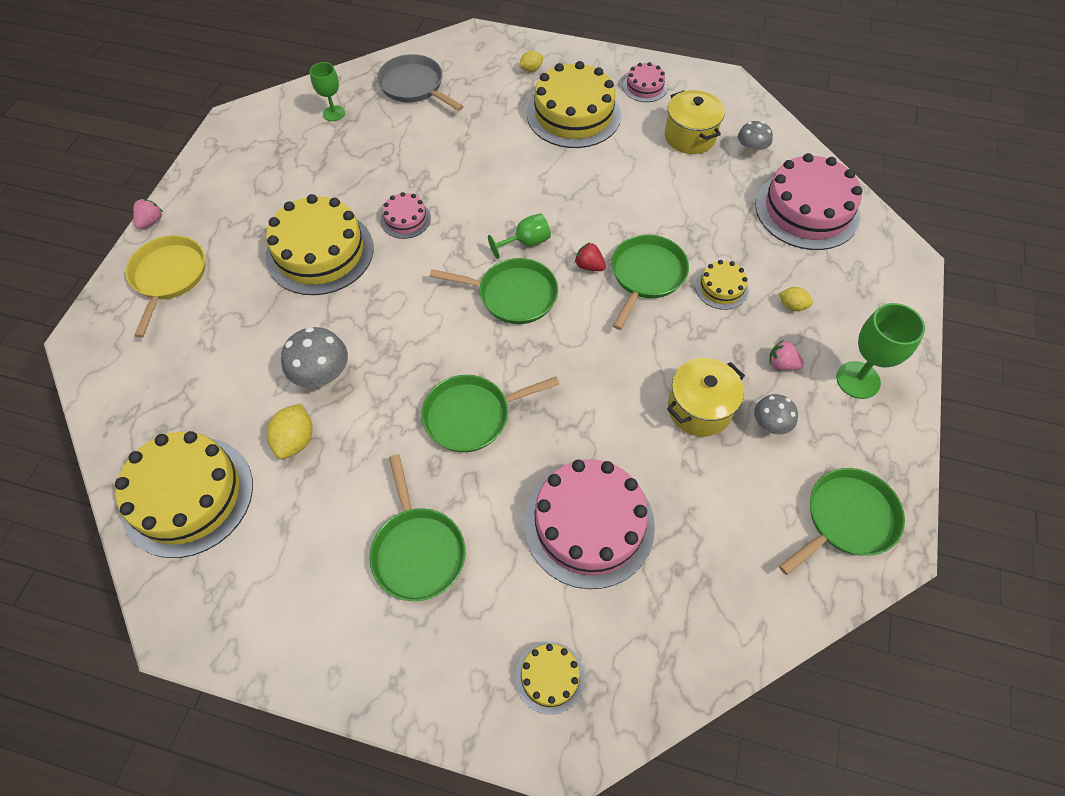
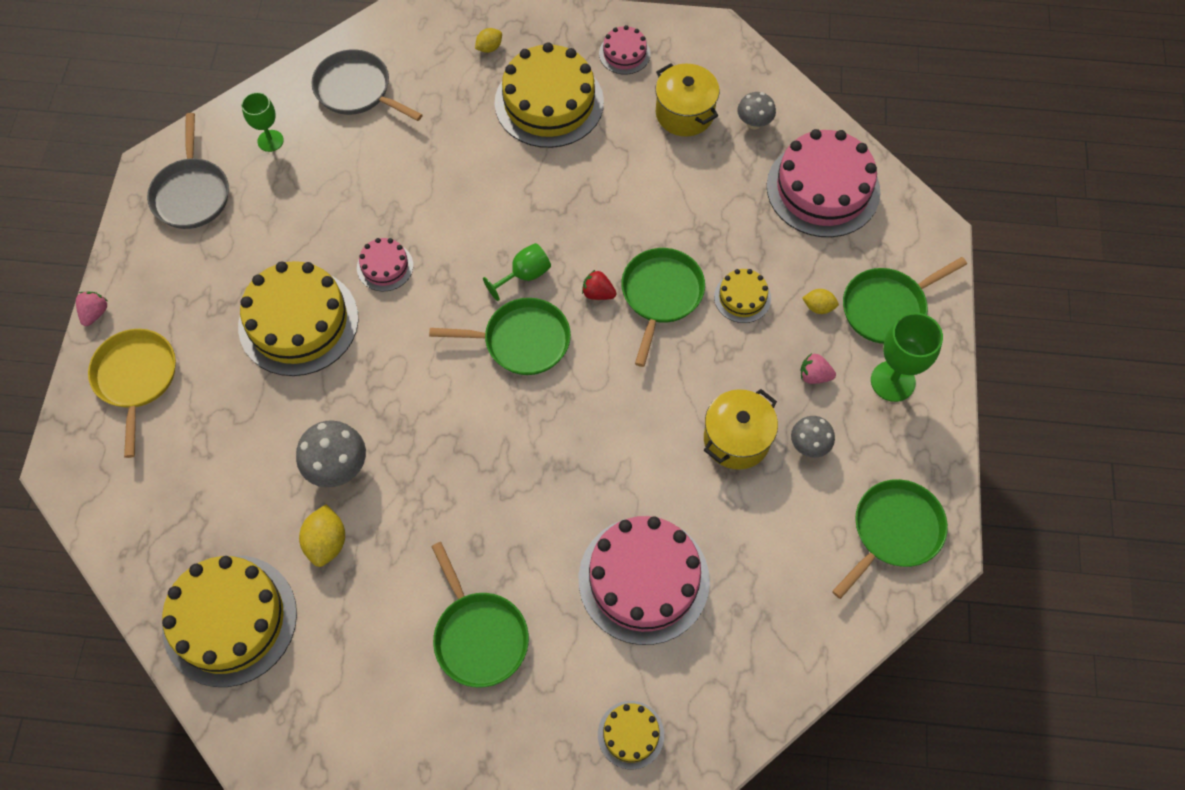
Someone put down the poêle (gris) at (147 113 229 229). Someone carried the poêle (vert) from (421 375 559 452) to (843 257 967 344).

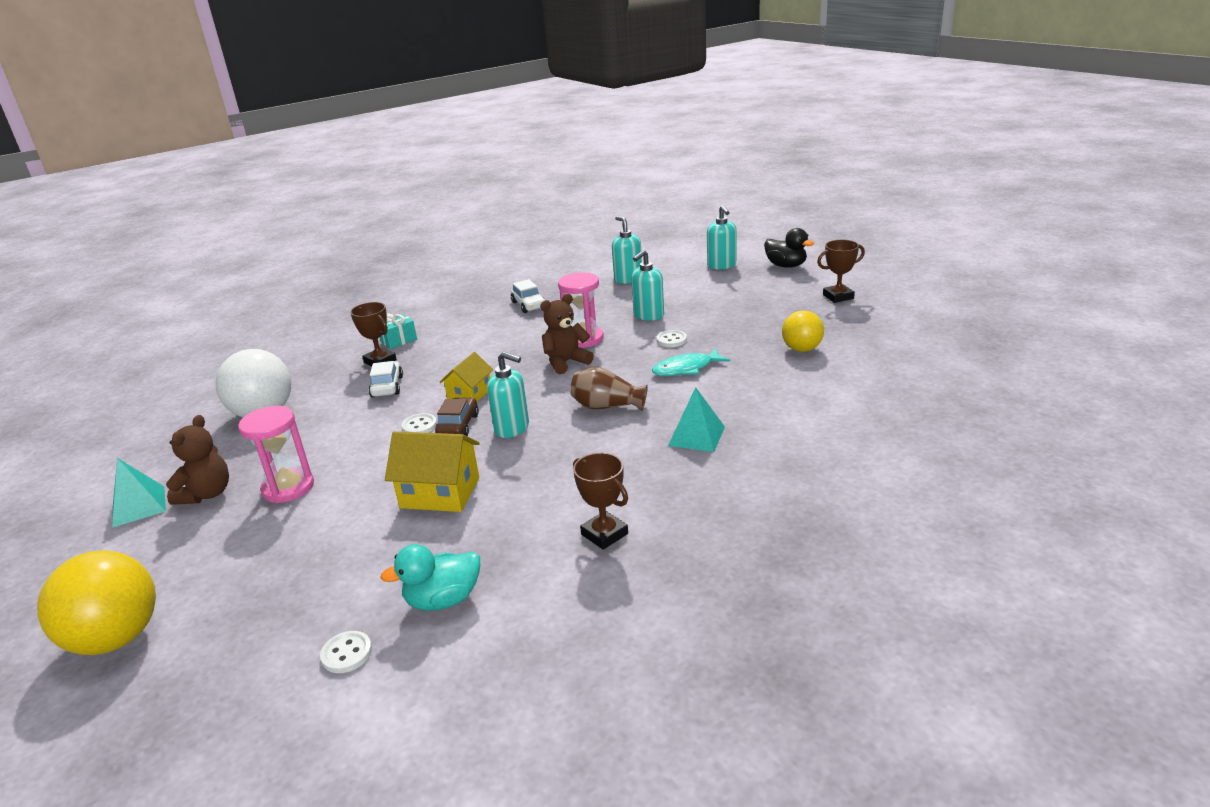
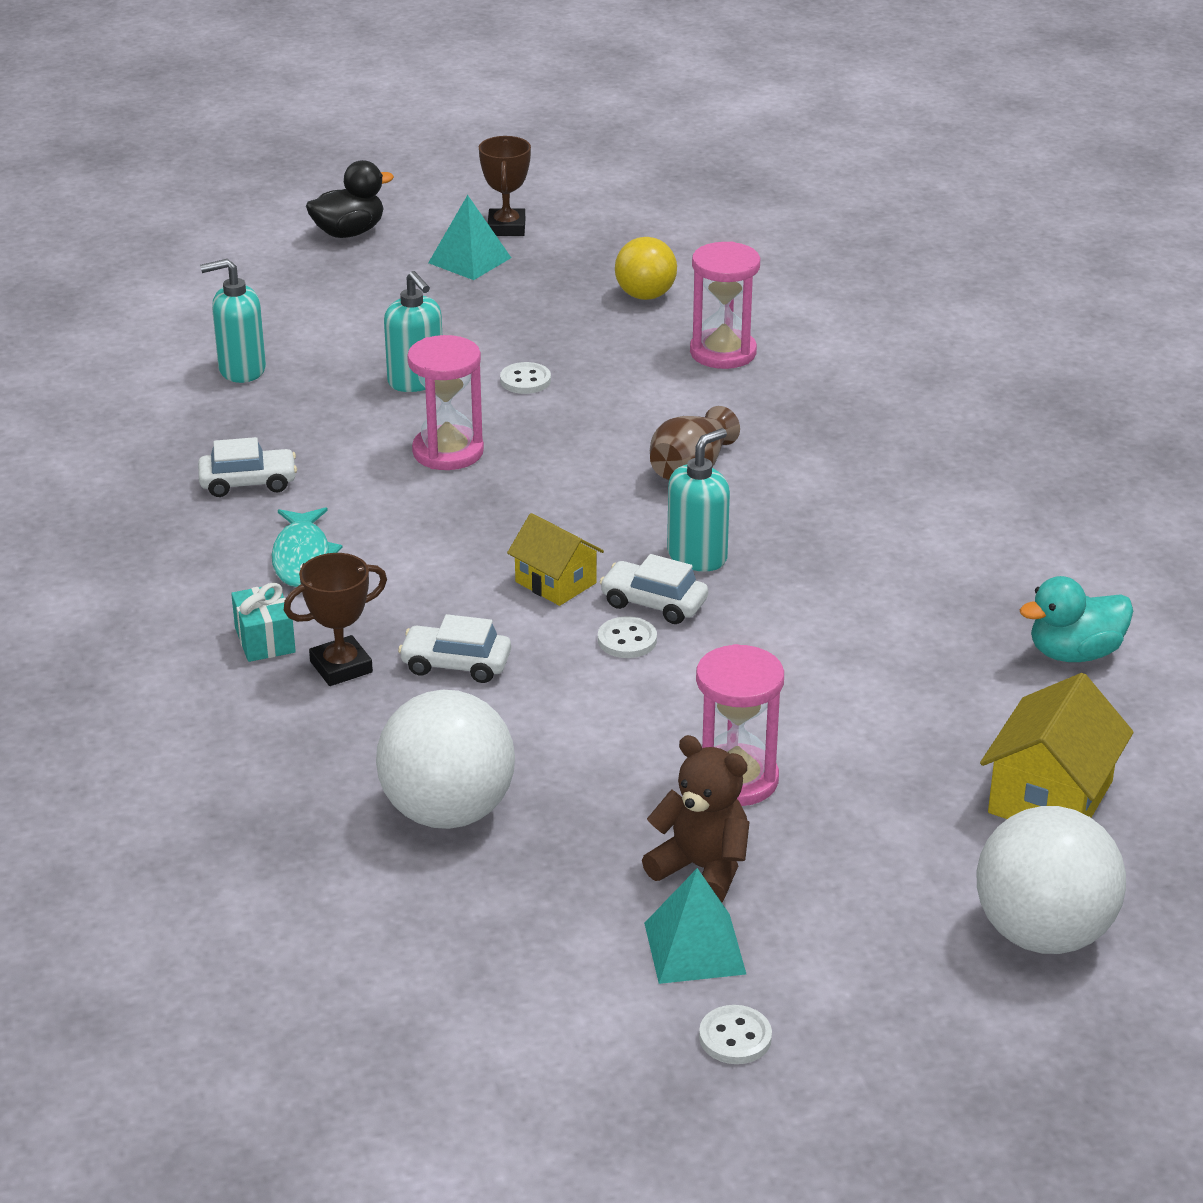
Someone carried the poisson (turquoise) from (652 349 730 376) to (272 507 342 587). Someone carried the pyramide (turquoise) from (668 387 725 452) to (428 195 511 280). Someone repainted the voiture (marron) at (435 398 479 436), which became the voiture (blanc) at (600 554 708 624). Someone put down the sablier (rose) at (690 241 760 369). Someone carried the bouton (blanc) from (320 631 372 673) to (699 1005 772 1064). Someone repainted the balle (jaune) at (37 550 156 655), which became the balle (blanc) at (977 806 1126 954). Someone carried the maison (jaune) from (385 431 480 512) to (980 673 1134 819). Someone rotated the canard (turquoise) at (380 544 480 611) by 75 degrees clockwise. Someone took away the ours en peluche (marron) at (540 294 594 374). Someone took away the trophée (marron) at (573 453 628 550). Someone took away the distributeur de savon (turquoise) at (707 205 736 270).

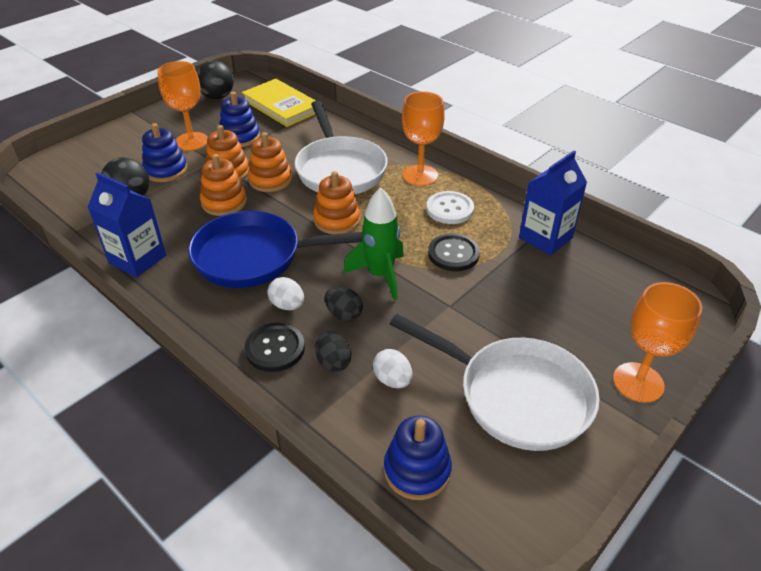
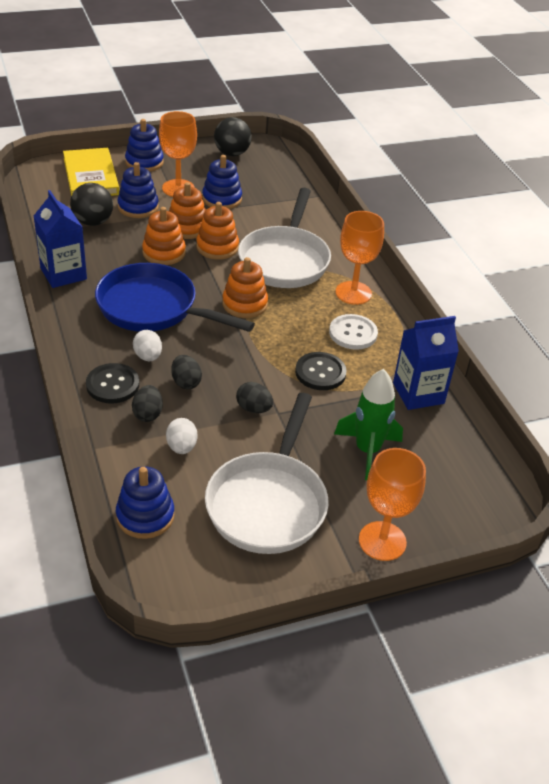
Someone carried the livre (jaune) from (242 79 316 127) to (63 148 119 197). Someone put down the jouet à empiler (bleu) at (125 119 164 171). Someone rotated the poêle (blanc) at (390 314 600 451) by 45 degrees clockwise. Someone put down the œuf (noir) at (236 382 273 413). Someone carried the fusée (vert) from (343 187 404 300) to (334 369 403 480).

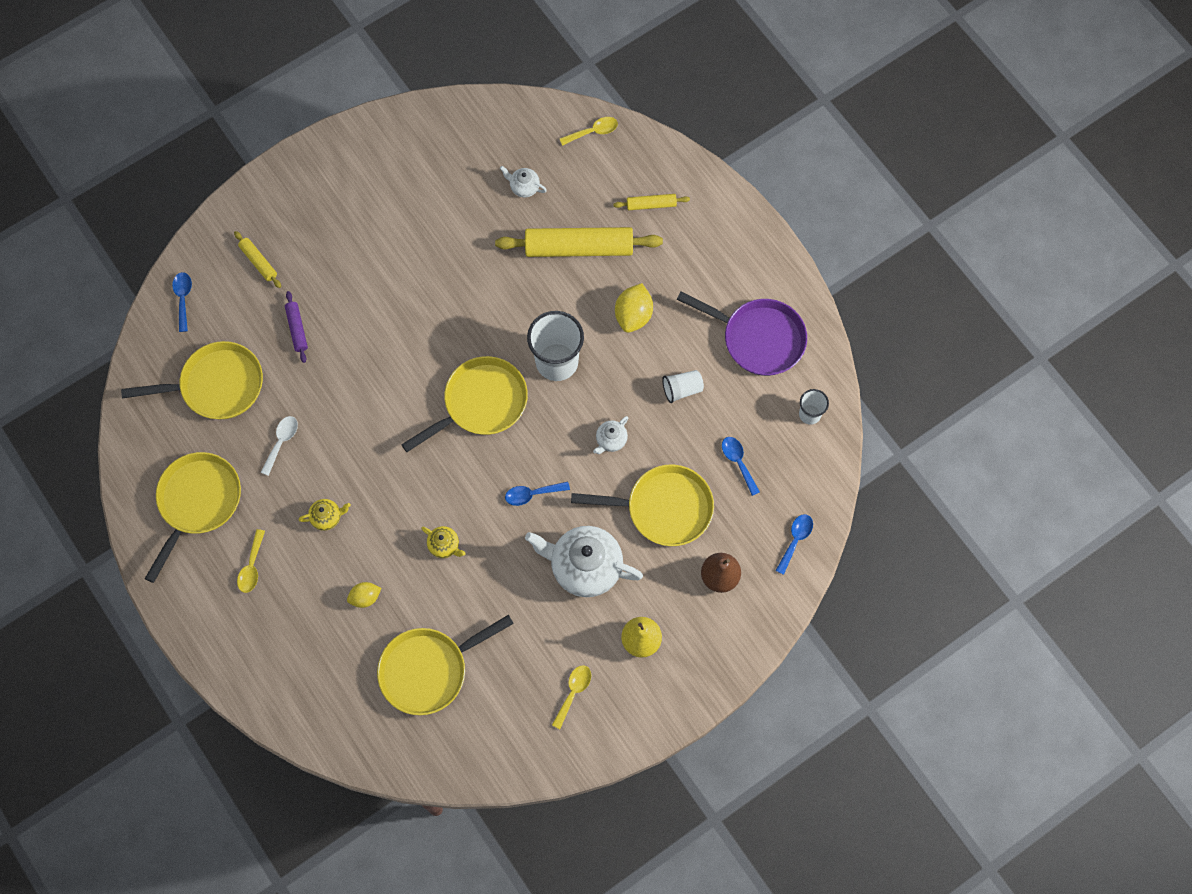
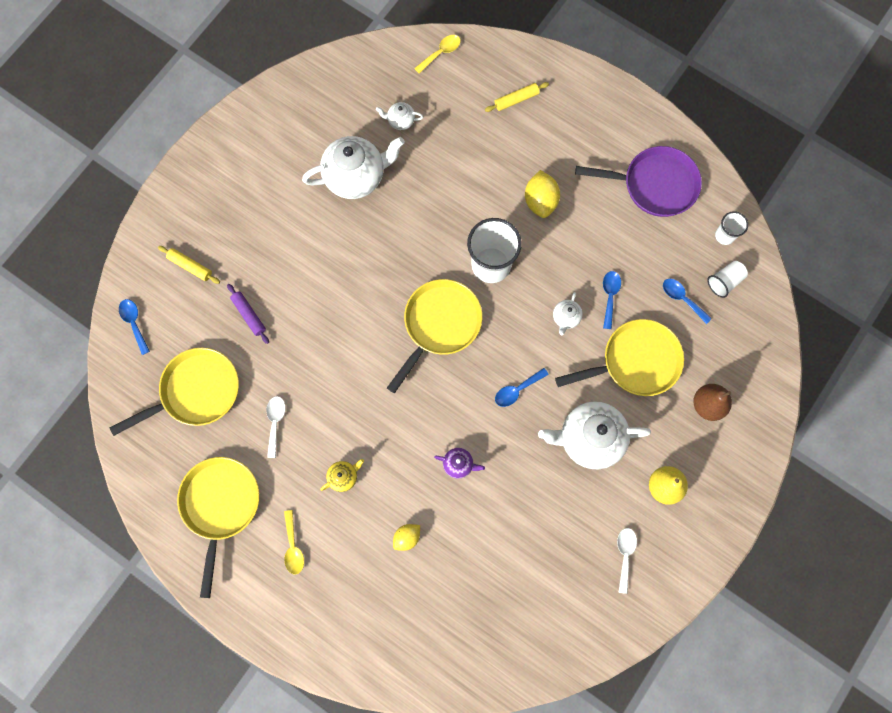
Someone put down the théière (blanc) at (302 136 405 199). Someone repainted the théière (jaune) at (421 526 466 558), which became the théière (violet) at (434 448 485 478). Someone carried the cuillère (bleu) from (776 514 813 575) to (603 271 621 329). Someone repainted the cuillère (jaune) at (552 665 591 729), which became the cuillère (blanc) at (617 528 637 594). Someone carried the gobelet (blanc) from (662 370 704 403) to (707 261 748 298). Someone took away the poêle (jaune) at (377 615 514 715). Someone took away the rouleau à pâtisserie (jaune) at (495 227 663 257).

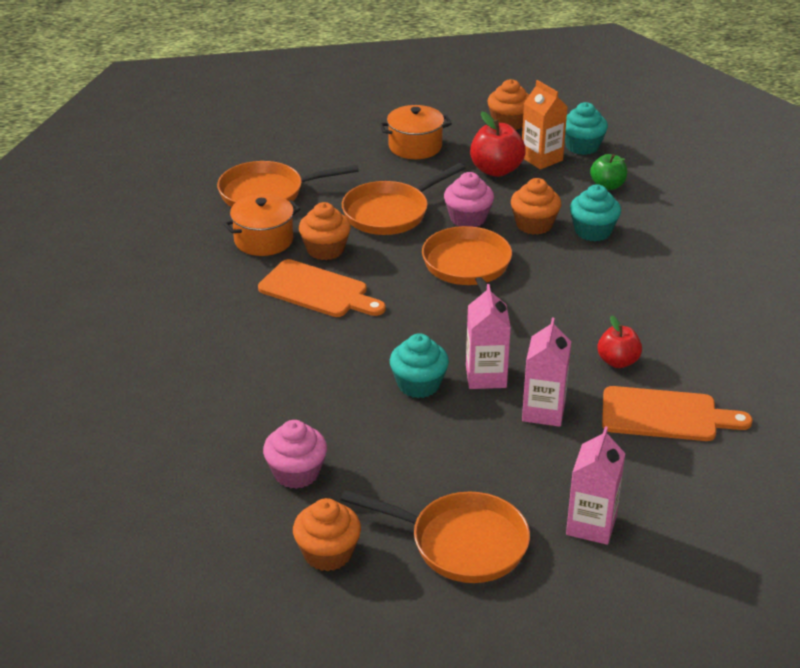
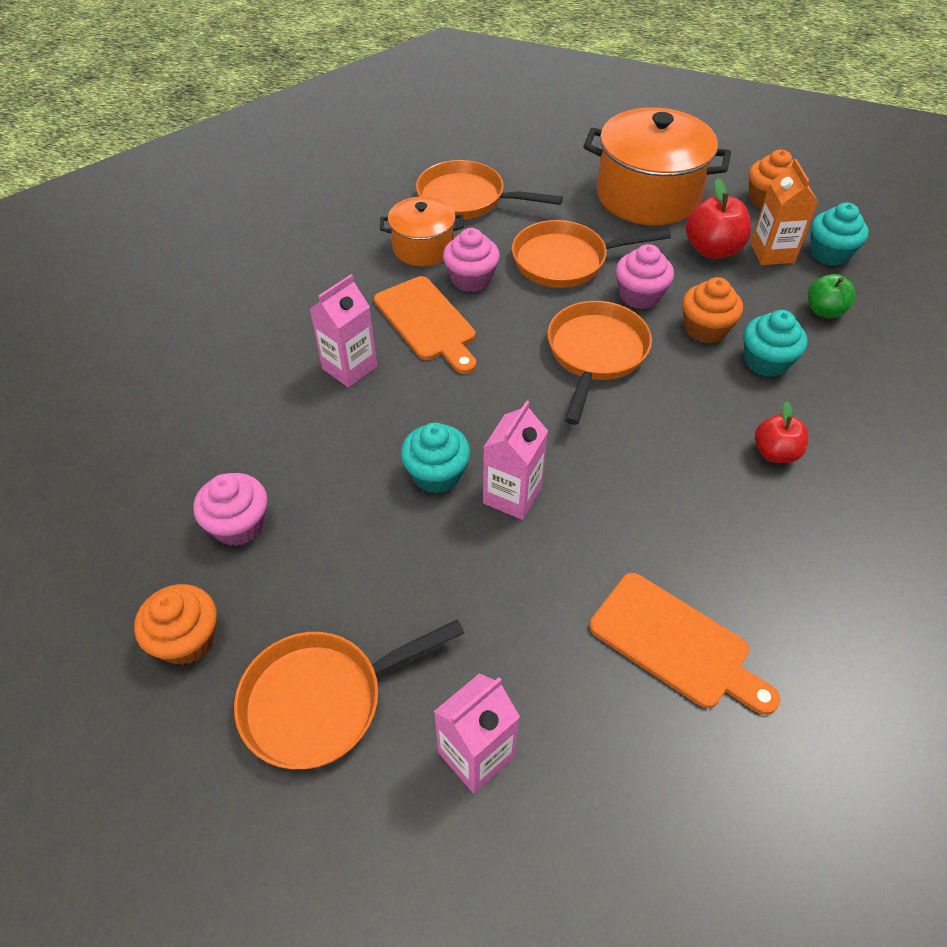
Someone rotated the poêle (orange) at (341 490 530 583) by 105 degrees clockwise. Someone carried the brique de lait (rose) from (522 317 571 427) to (310 274 377 388). Someone repainted the muffin (orange) at (299 202 351 260), which became the muffin (rose) at (443 228 500 292). Someone scaled the marmite (orange) at (379 105 452 159) by 1.79. Someone carried the pomme (rouge) from (597 315 642 368) to (755 402 809 463).

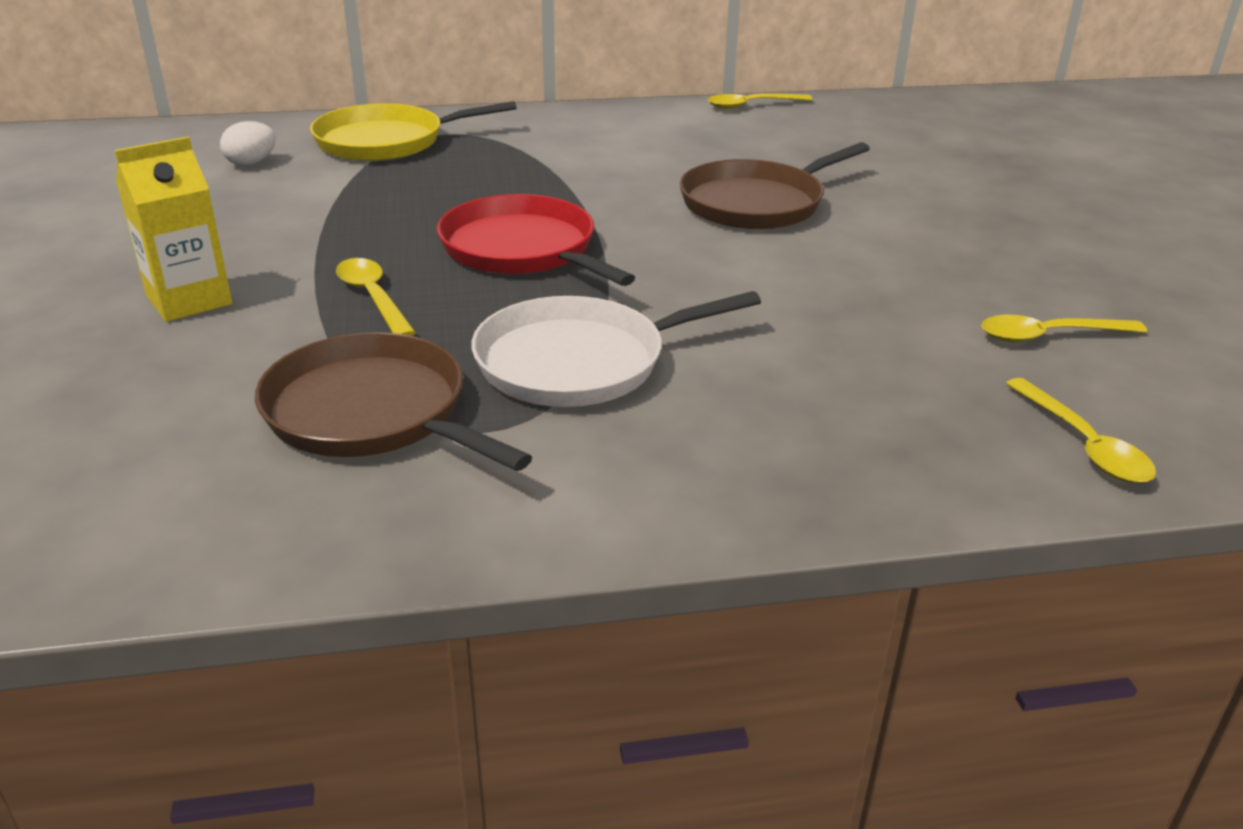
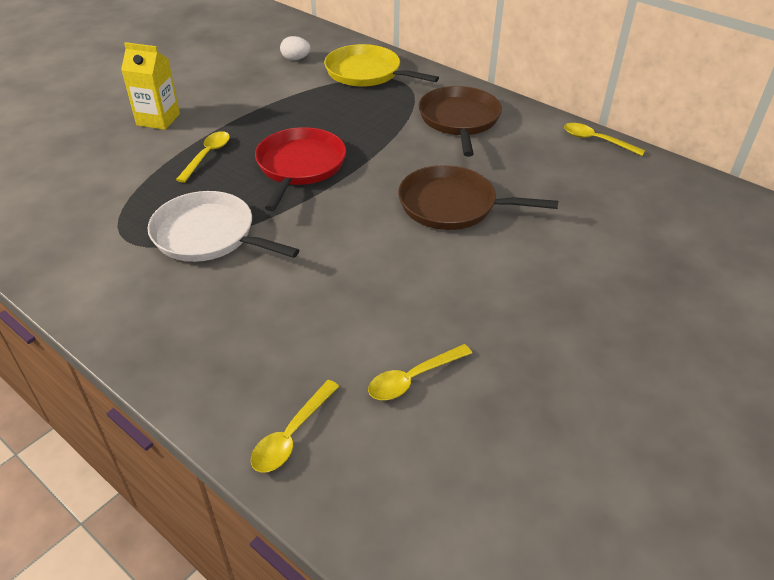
Someone rotated the cuillère (jaune) at (981 315 1147 342) by 75 degrees counterclockwise. Someone carried the poêle (marron) from (255 332 532 471) to (418 86 502 157).

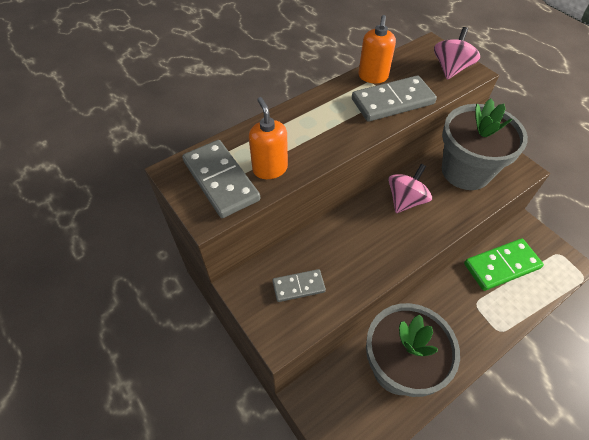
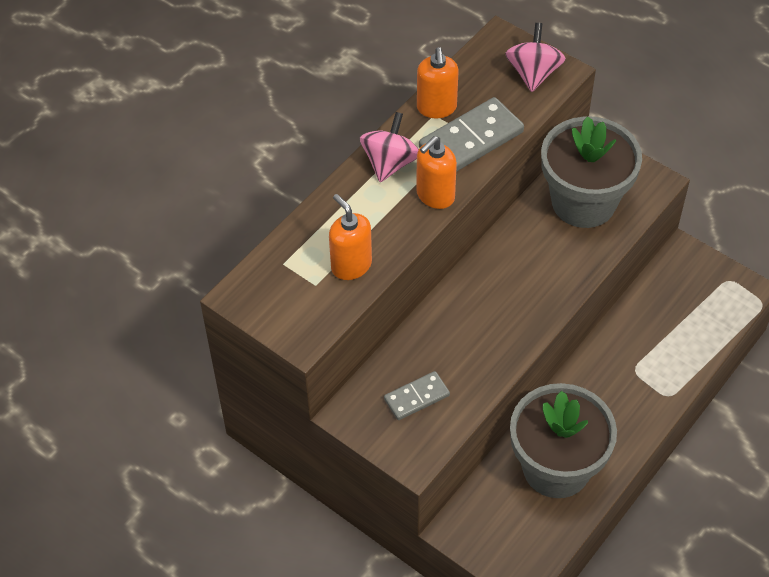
Someone carried the toupie (rose) from (388 164 432 213) to (360 112 419 182). Someone put down the distributeur de savon (orange) at (416 136 457 209). Someone took away the domino (gris) at (182 140 260 218). Someone took away the domino (vert) at (464 238 544 291).

